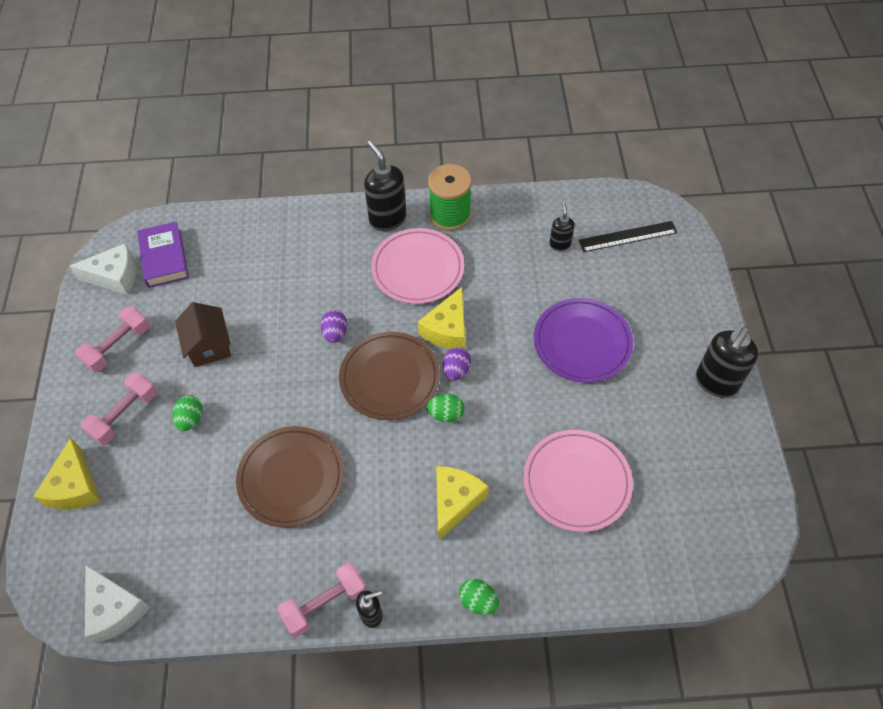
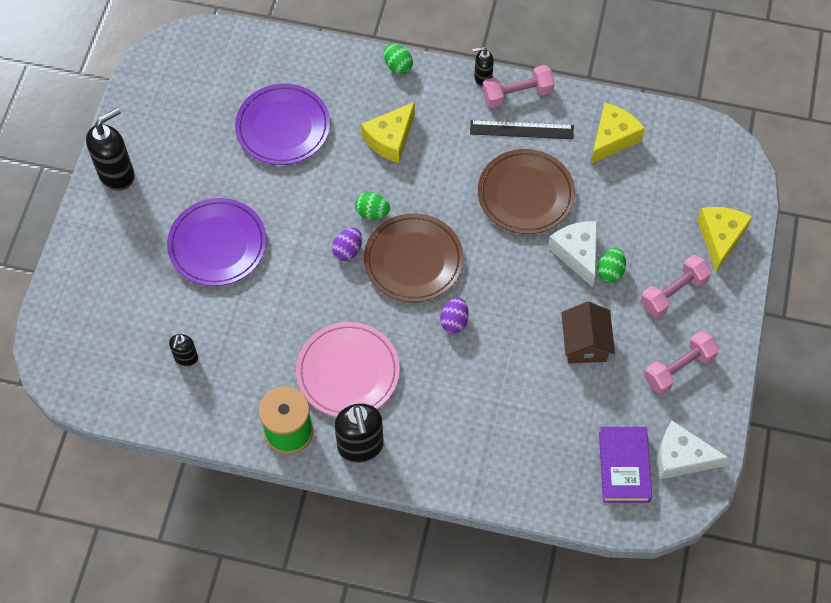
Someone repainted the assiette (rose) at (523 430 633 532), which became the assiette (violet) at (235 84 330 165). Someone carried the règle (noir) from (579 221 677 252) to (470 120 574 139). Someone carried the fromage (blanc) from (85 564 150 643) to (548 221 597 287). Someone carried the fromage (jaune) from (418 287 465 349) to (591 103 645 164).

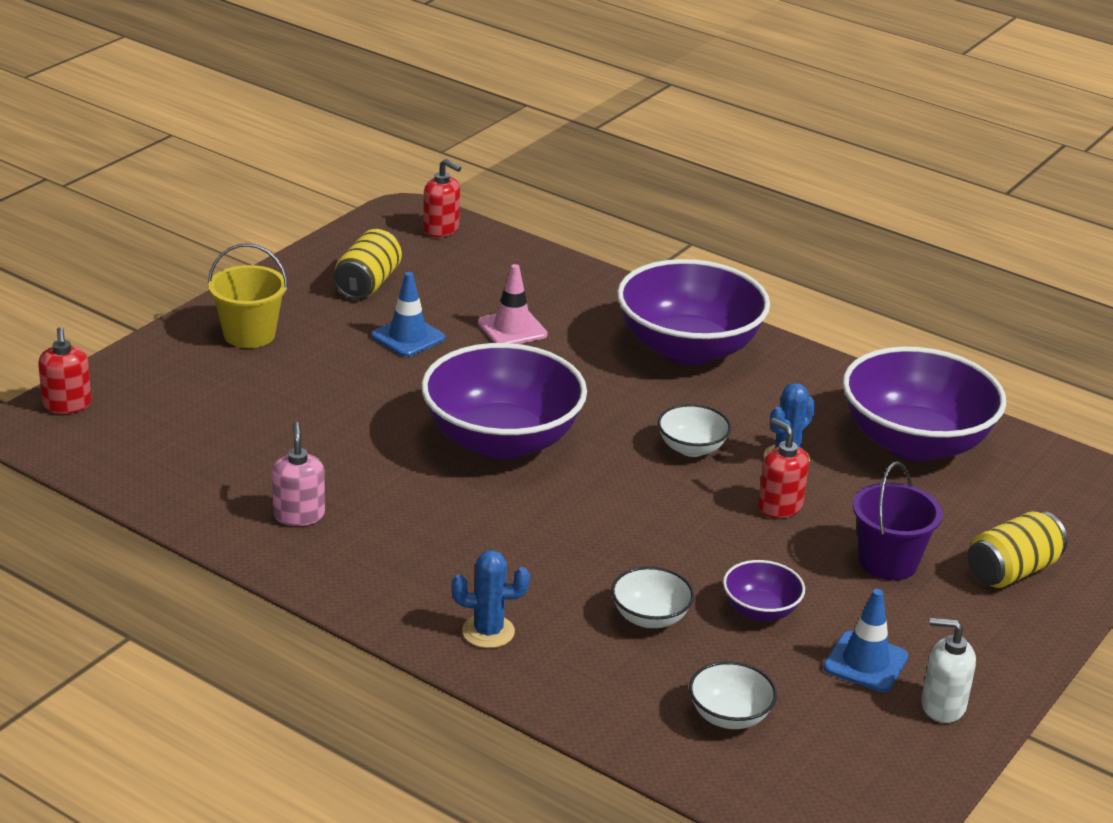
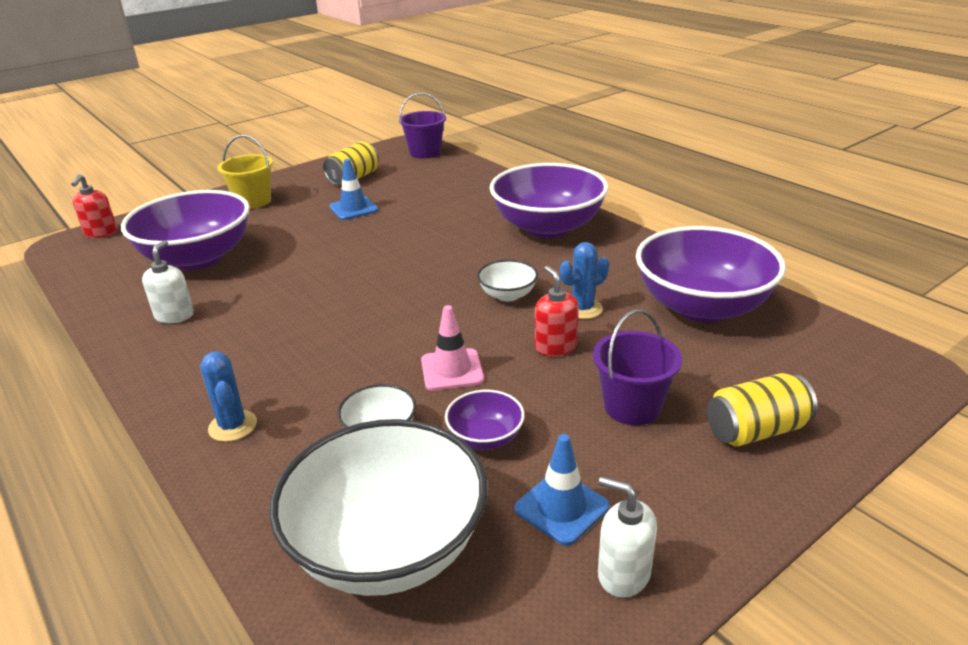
Someone carried the bol (violet) from (421 343 587 460) to (121 190 250 270). Someone repainted the distributeur de savon (rose) at (272 422 325 526), which became the distributeur de savon (blanc) at (142 240 194 323). Someone rotated the cactus (bleu) at (451 550 530 648) by 45 degrees clockwise. Someone scaled the bol (blanc) at (689 661 777 729) by 2.22. Someone swapped the distributeur de savon (rouge) at (423 159 461 237) for the seau (violet) at (399 92 446 159). Someone carried the cône de chantier (rose) from (478 264 548 344) to (421 305 484 391).

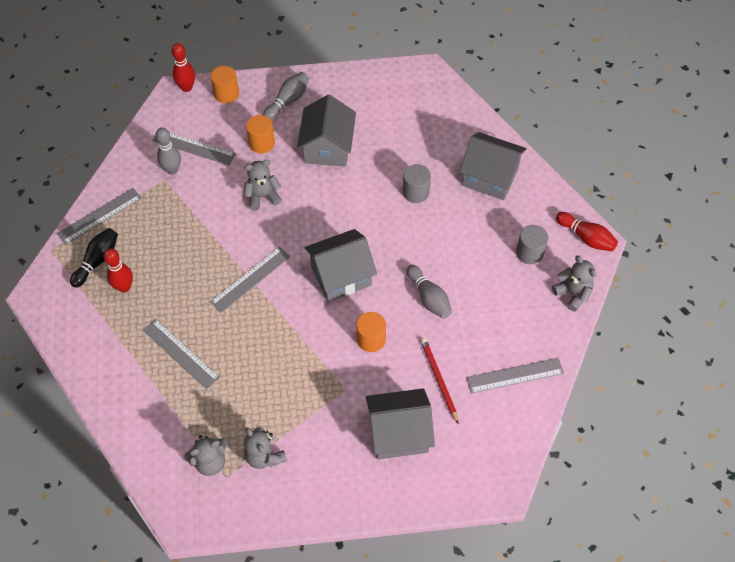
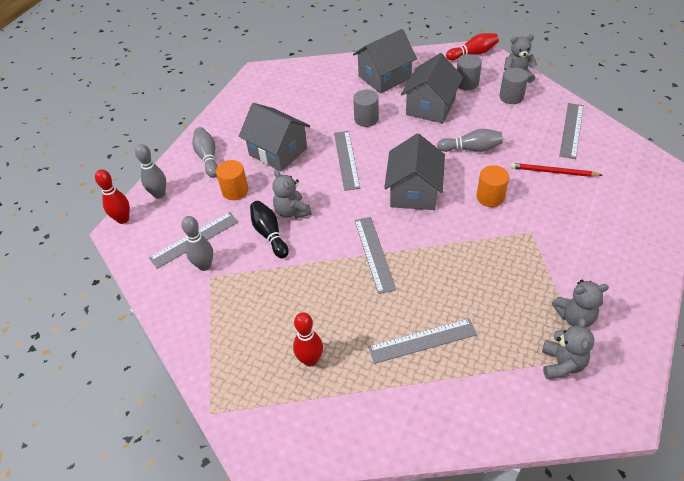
Someone swapped the cylindre (orange) at (210 66 239 104) for the quille (gris) at (135 144 166 199). Someone carried the quille (noir) from (70 228 118 288) to (250 201 289 258). Someone rotated the ours en peluche (gris) at (244 160 282 211) by 45 degrees counterclockwise. Someone carried the règle (gris) from (57 188 142 245) to (334 131 360 191). Someone carried the maison (gris) from (366 388 435 459) to (401 53 463 123). Someone put down the cylindre (gris) at (499 67 528 104).

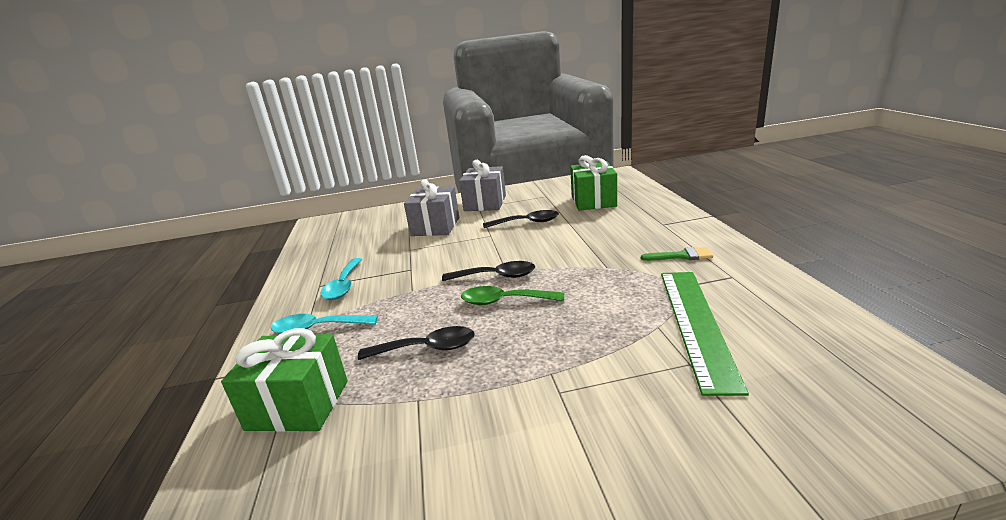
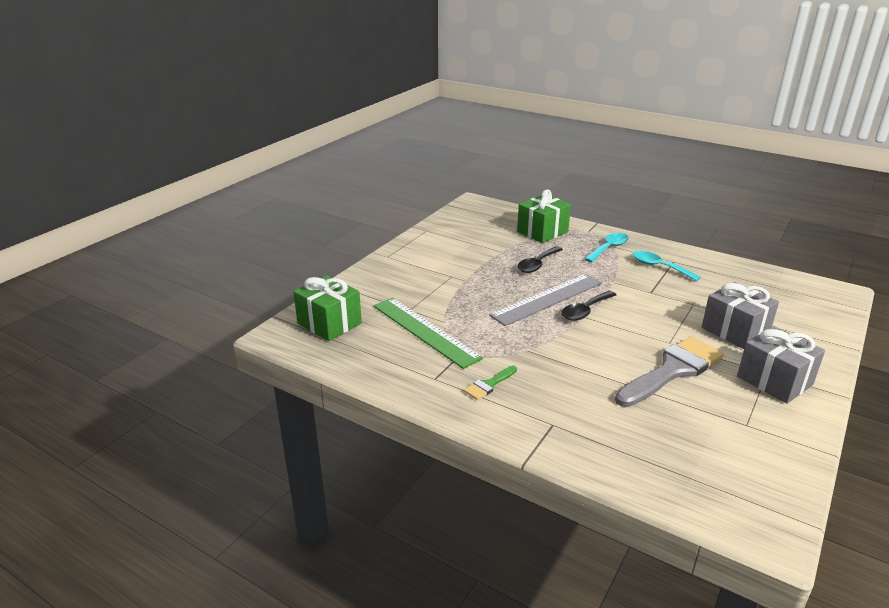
Someone carried the cadeau (vert) from (570 155 617 211) to (293 275 362 341). Someone swapped the cuillère (vert) at (461 286 564 305) for the règle (gris) at (489 274 602 326). Someone swapped the cuillère (noir) at (483 210 559 228) for the pinceau (gris) at (615 336 724 407).

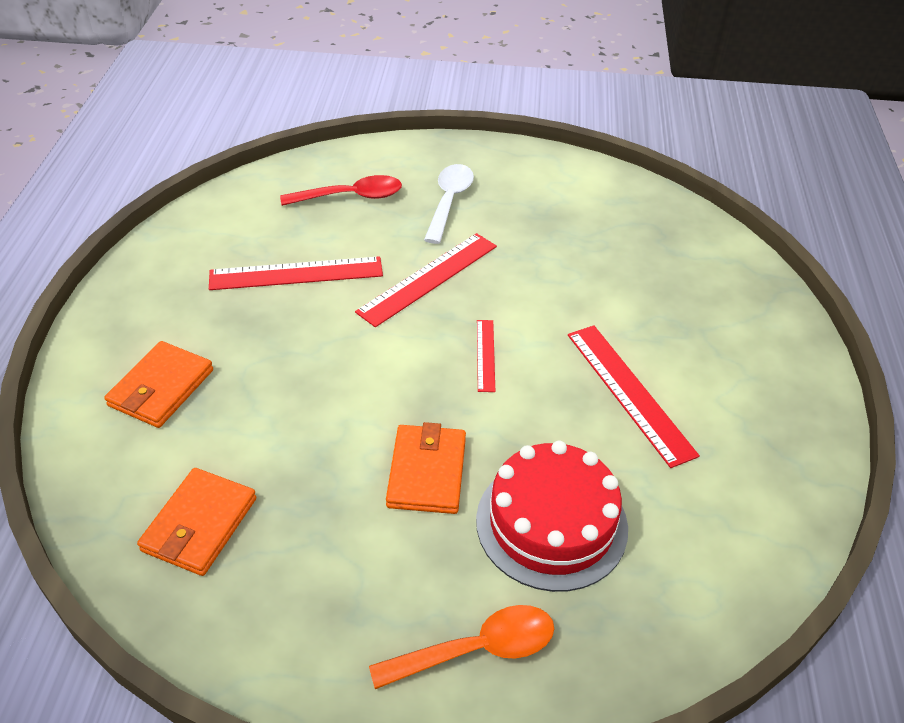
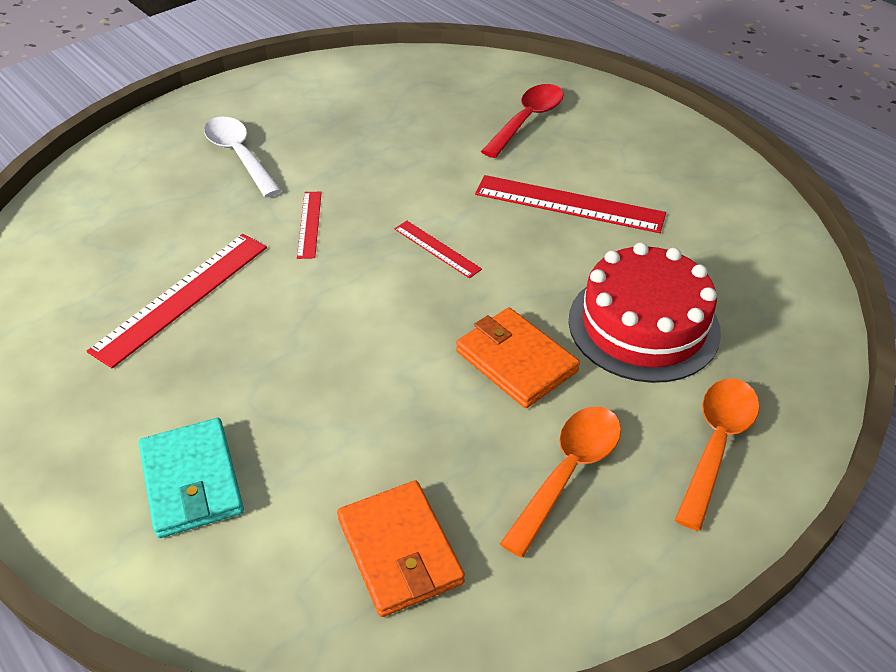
Someone repainted the portefeuille (orange) at (104 341 213 428), which became the portefeuille (turquoise) at (139 418 244 538). Someone scaled the règle (rouge) at (355 233 497 327) by 0.53. Someone carried the cuillère (rouge) from (280 175 402 206) to (481 84 564 158). Someone put down the cuillère (orange) at (500 407 621 558).

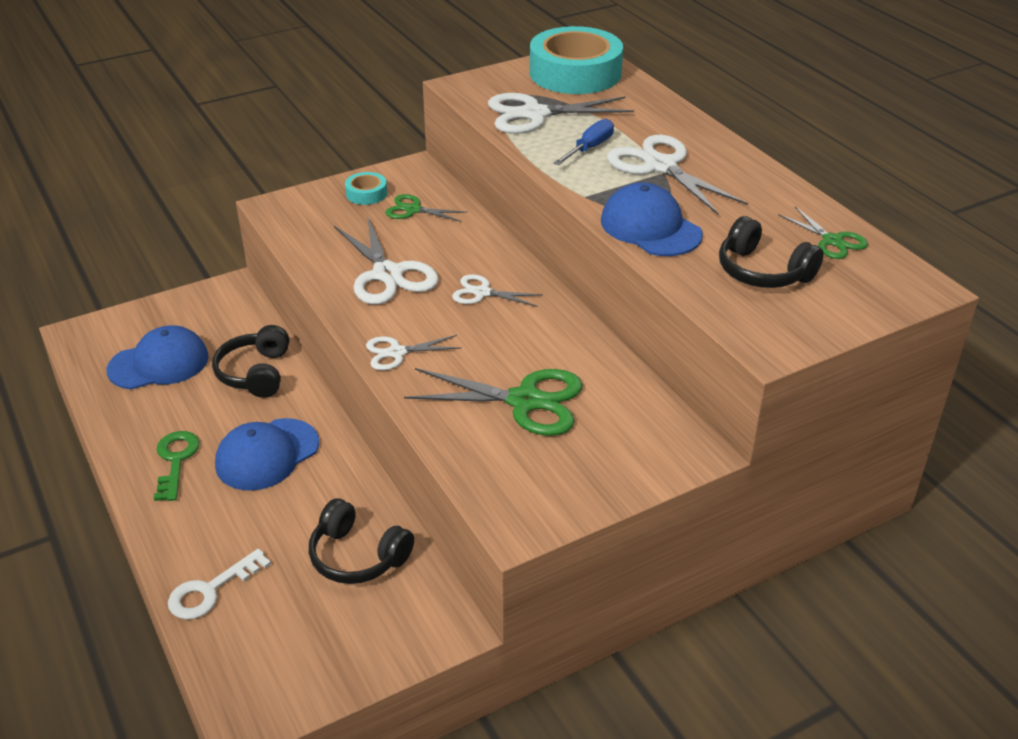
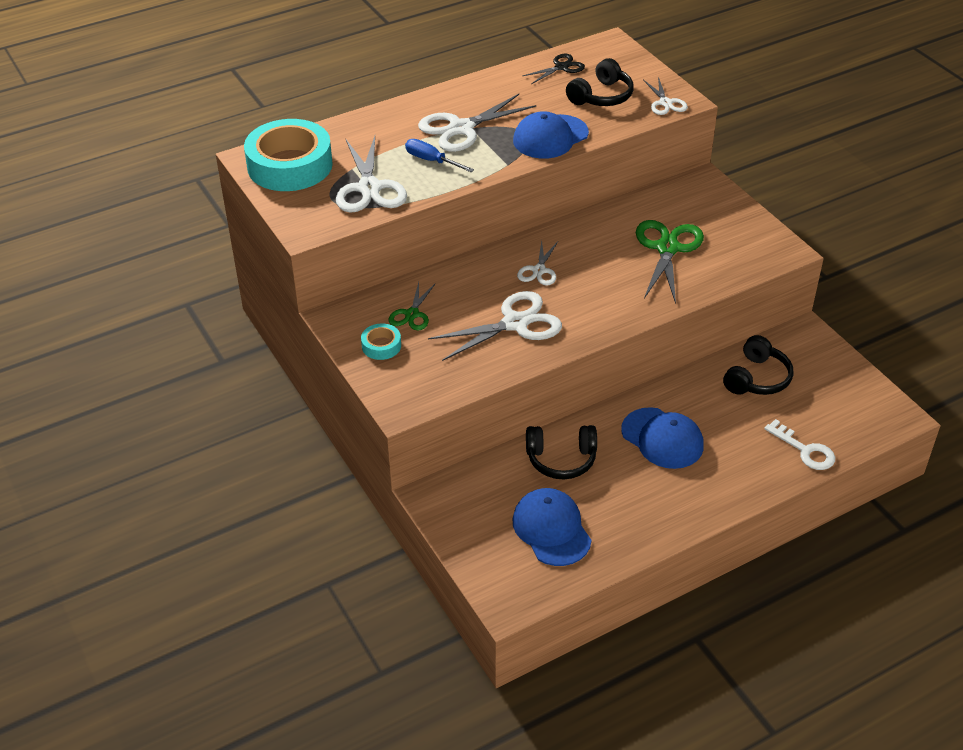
Someone repainted the ciseaux (vert) at (778 207 868 259), which became the ciseaux (noir) at (523 54 585 84). Someone carried the ciseaux (blanc) from (366 335 462 370) to (643 77 688 115). Someone took away the clé (vert) at (154 431 200 501).

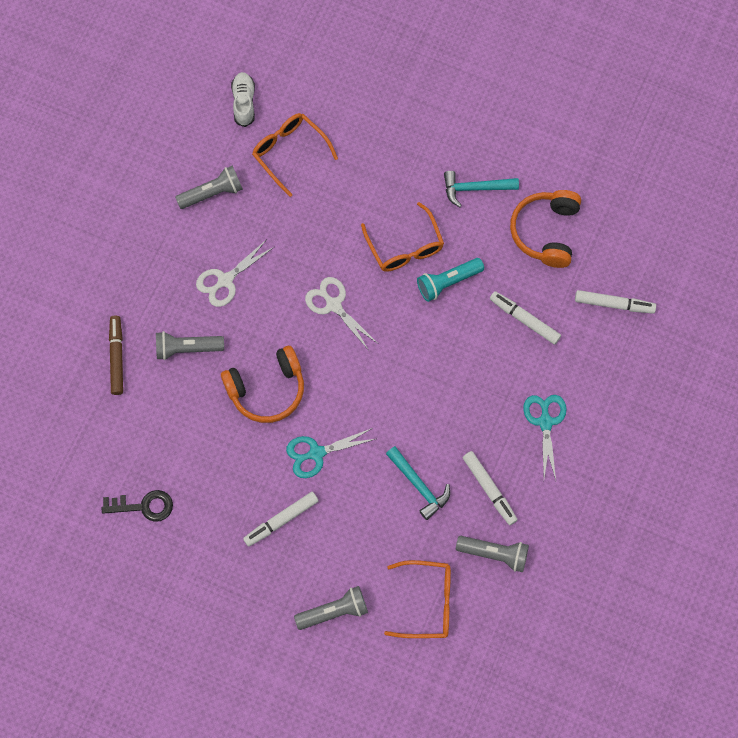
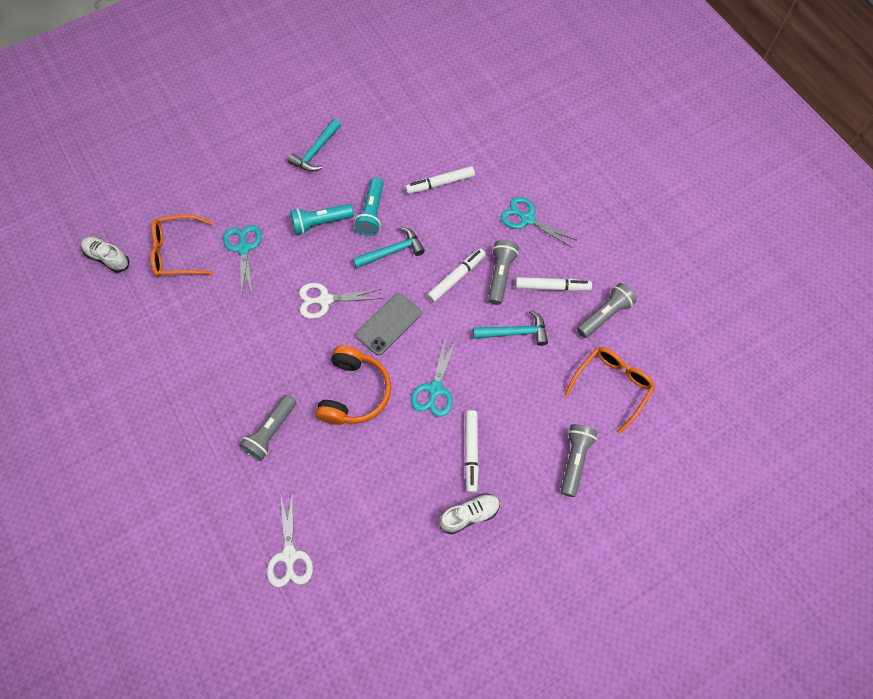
Someone put down the ciseaux (turquoise) at (223 225 262 297). Someone carried the ciseaux (blanc) from (196 239 274 307) to (267 490 313 587). Someone swapped the lunettes (orange) at (361 202 444 272) for the lampe de poche (turquoise) at (290 204 354 235). Someone put down the marteau (turquoise) at (353 227 425 268). Someone put down the téléphone (gris) at (356 293 421 356). Someone carried the feutre (blanc) from (575 290 656 314) to (427 248 486 302). Someone put down the chaussure (blanc) at (439 493 500 534). Someone carried the lampe de poche (gris) from (175 165 243 209) to (488 240 519 305). Someone took away the clé (noir) at (102 490 173 522). Someone took away the feutre (marron) at (109 315 123 395). Someone took away the casque audio (orange) at (510 190 581 268).

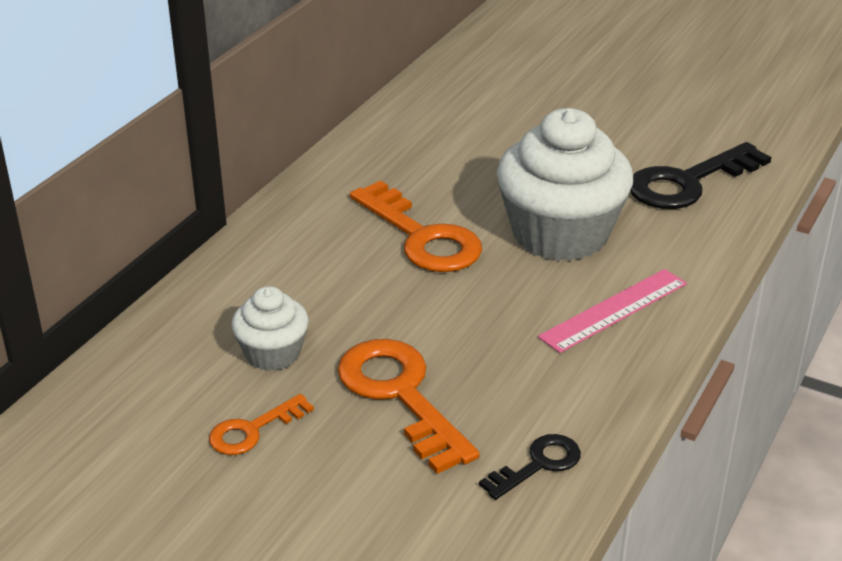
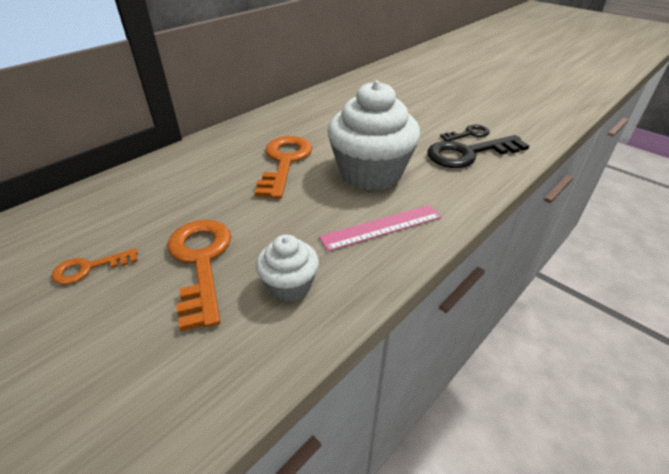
Someone rotated the clé (orange) at (350 180 482 272) by 150 degrees counterclockwise. Someone carried the muffin (blanc) from (232 286 309 371) to (256 234 319 301). Someone carried the clé (noir) from (479 434 581 500) to (440 125 490 141).

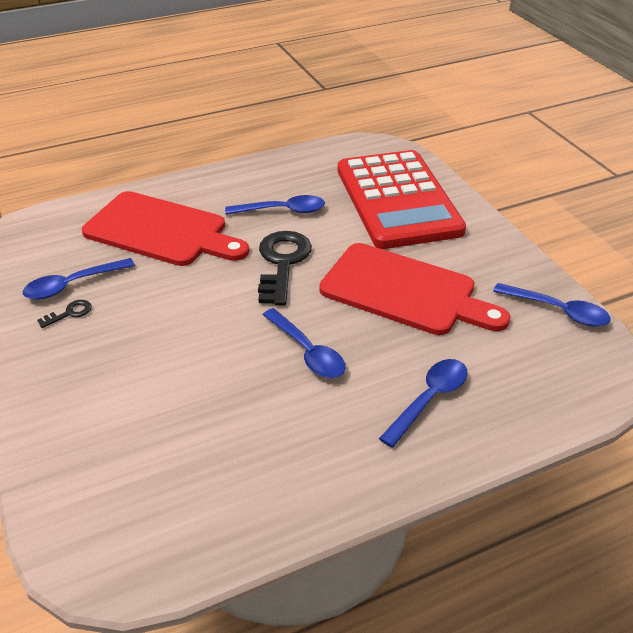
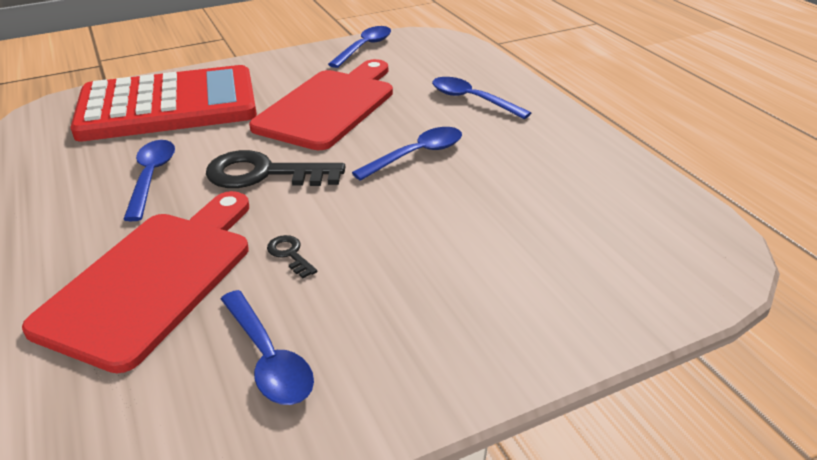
Someone carried the clé (noir) from (37 300 92 328) to (267 235 317 278).

